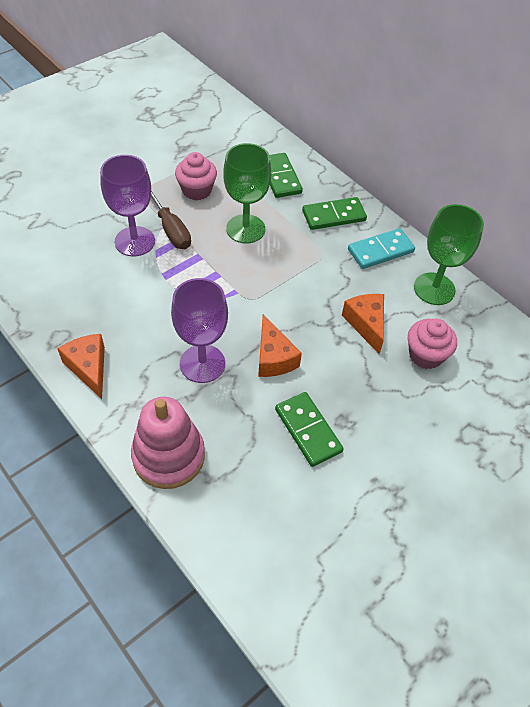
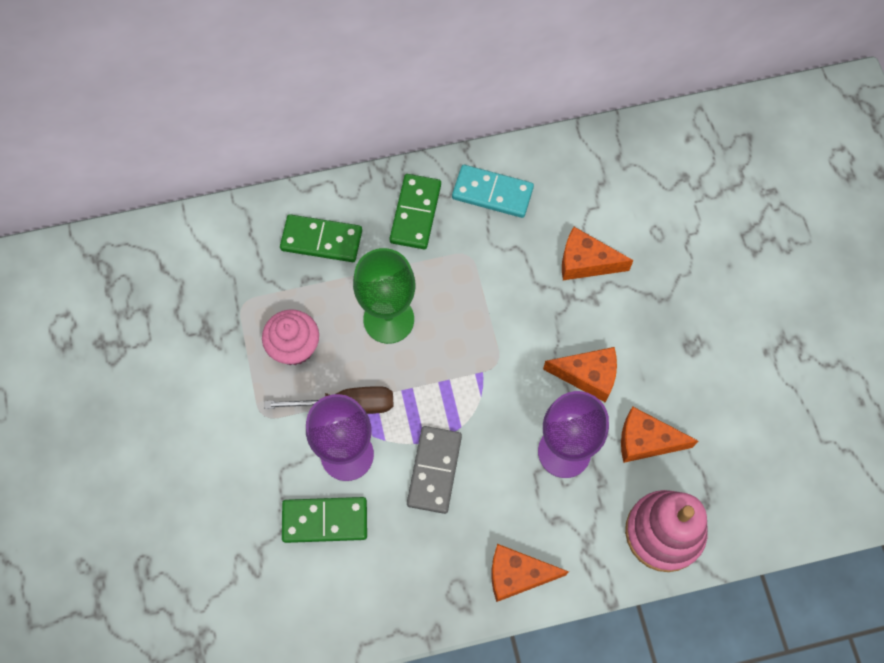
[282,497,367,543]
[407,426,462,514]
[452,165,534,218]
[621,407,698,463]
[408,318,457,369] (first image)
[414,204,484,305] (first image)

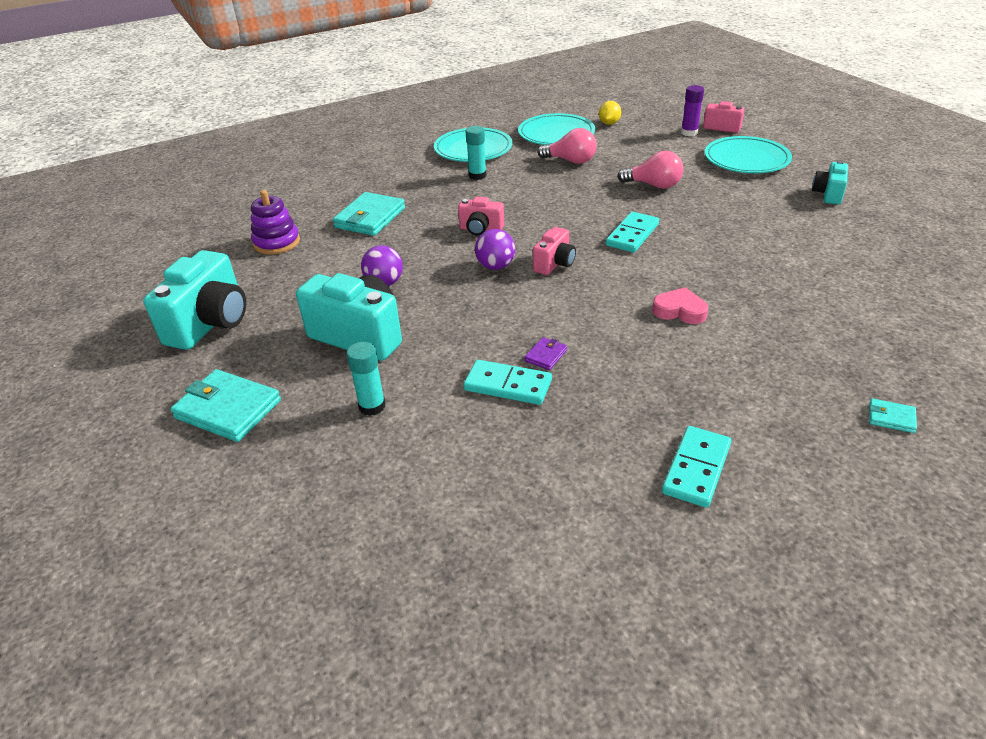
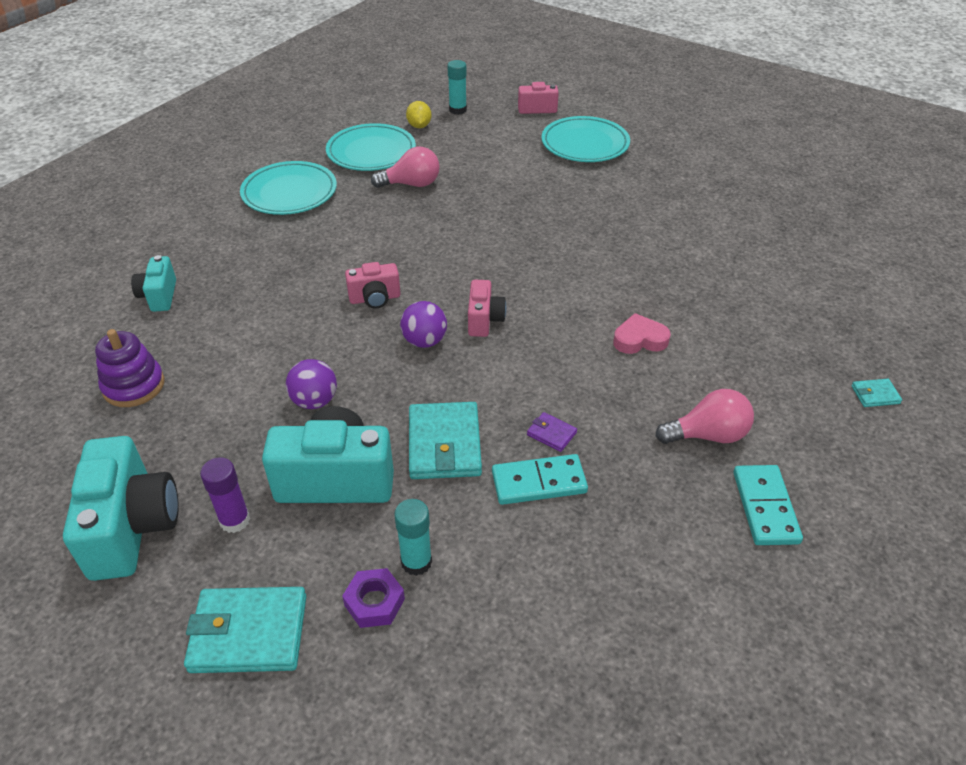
[131,255,176,312]
[200,457,250,533]
[342,568,405,628]
[409,402,482,479]
[447,60,467,115]
[527,412,577,452]
[656,389,754,444]
[606,212,659,253] (first image)

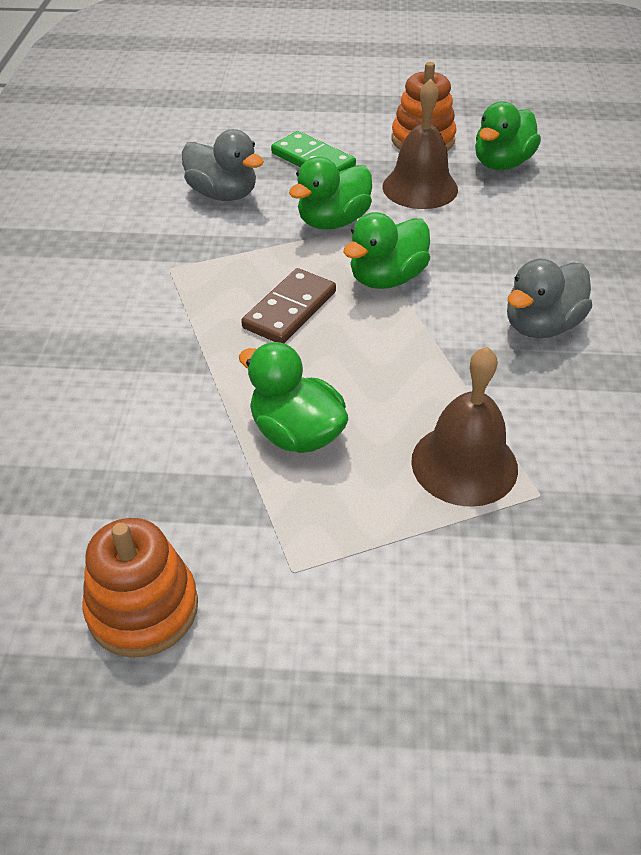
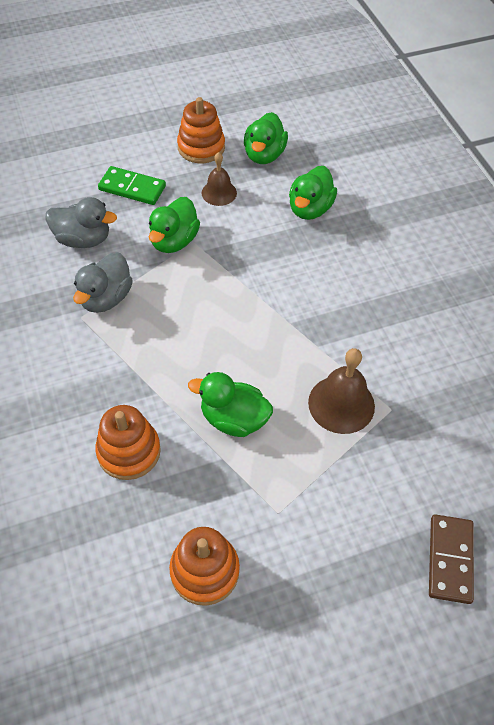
[73,252,133,313]
[95,405,161,480]
[202,152,237,206]
[289,166,337,220]
[429,514,474,604]

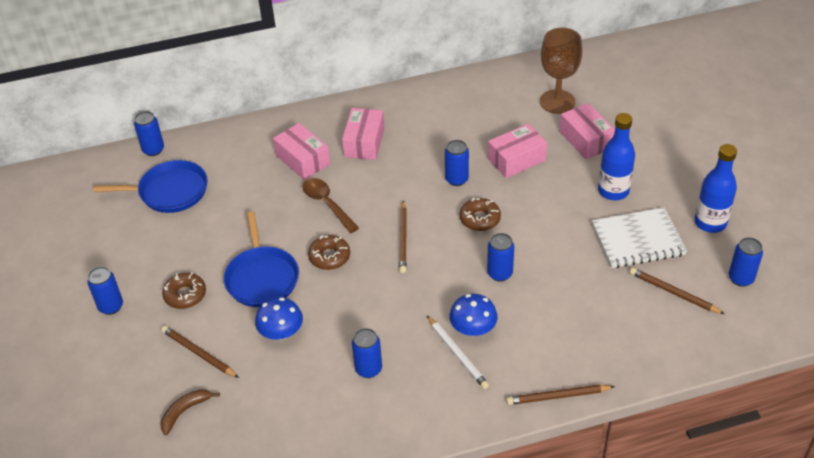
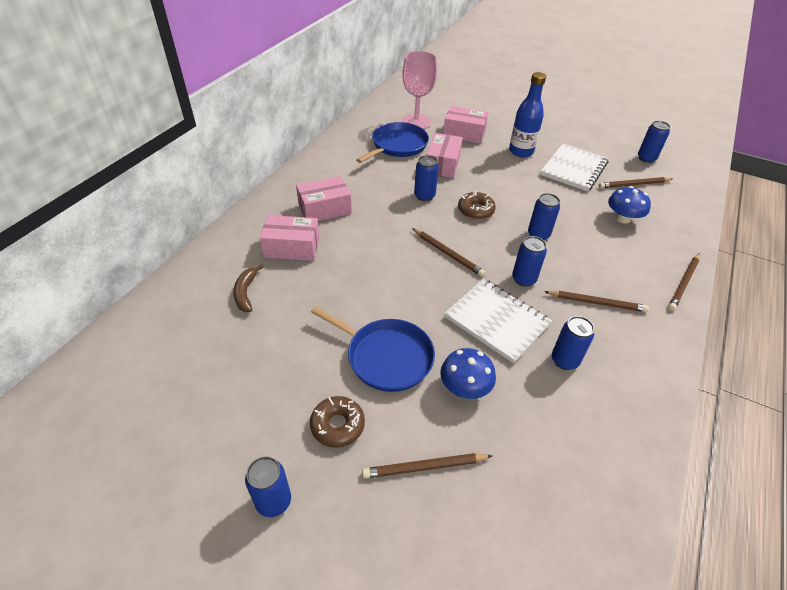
[233,264,264,312]
[296,176,352,221]
[356,122,429,163]
[402,51,437,129]
[444,279,552,363]
[512,236,547,287]
[544,291,649,312]
[608,186,651,223]
[302,178,359,233] (first image)
[308,235,350,270] (first image)
[694,144,737,233] (first image)

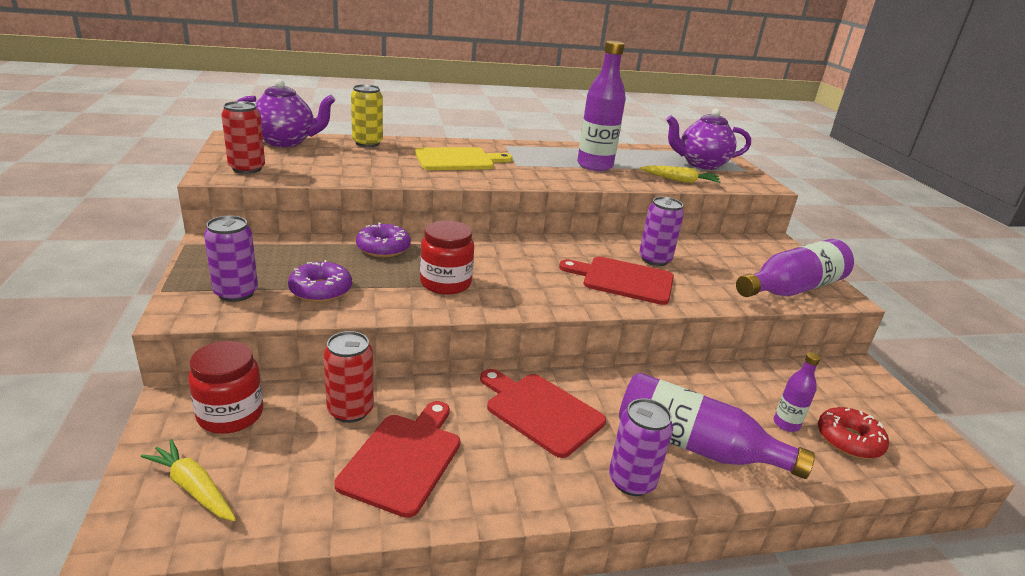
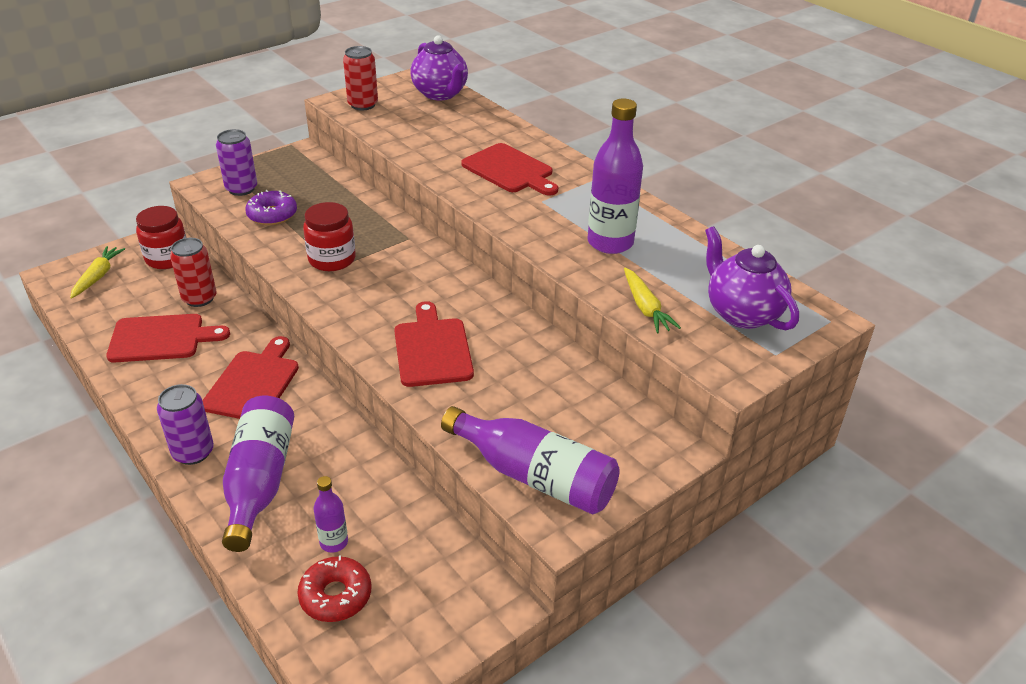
[461,143,558,196]
[351,84,383,147] (first image)
[356,222,411,258] (first image)
[639,197,684,266] (first image)

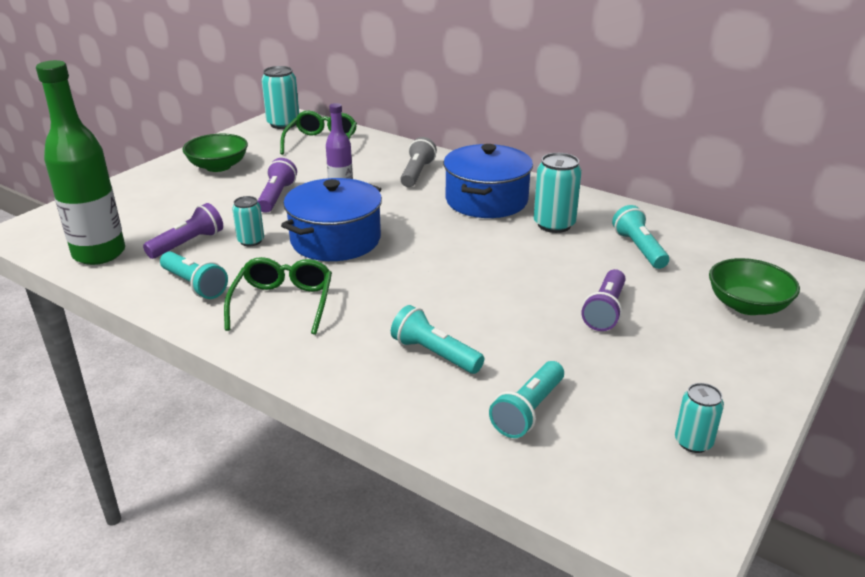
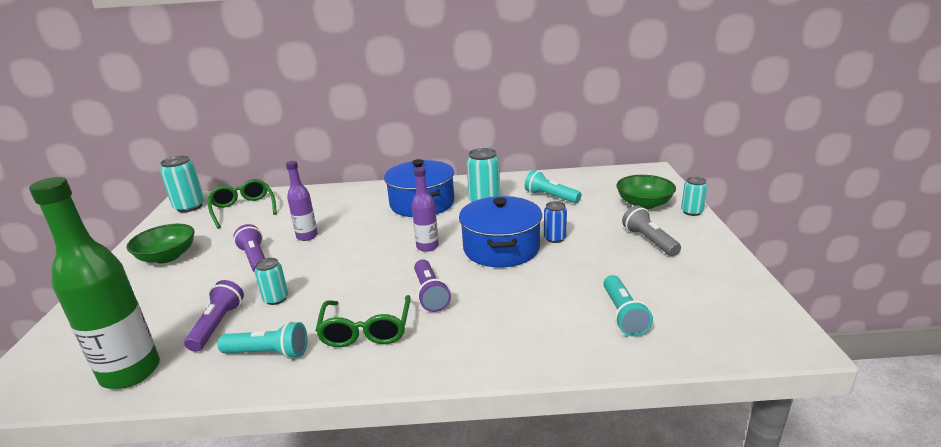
[315,295,411,347]
[412,167,439,252]
[414,259,451,312]
[459,196,542,267]
[544,201,567,243]
[622,205,681,256]
[681,177,707,216]
[391,305,485,374] (first image)

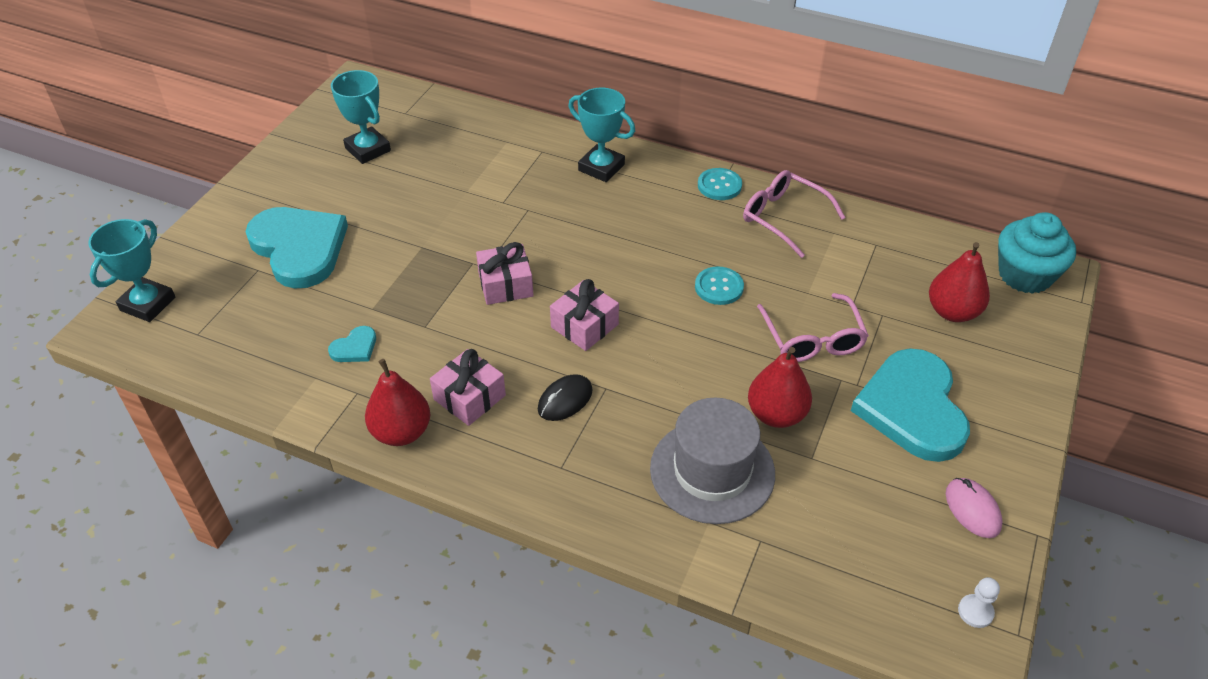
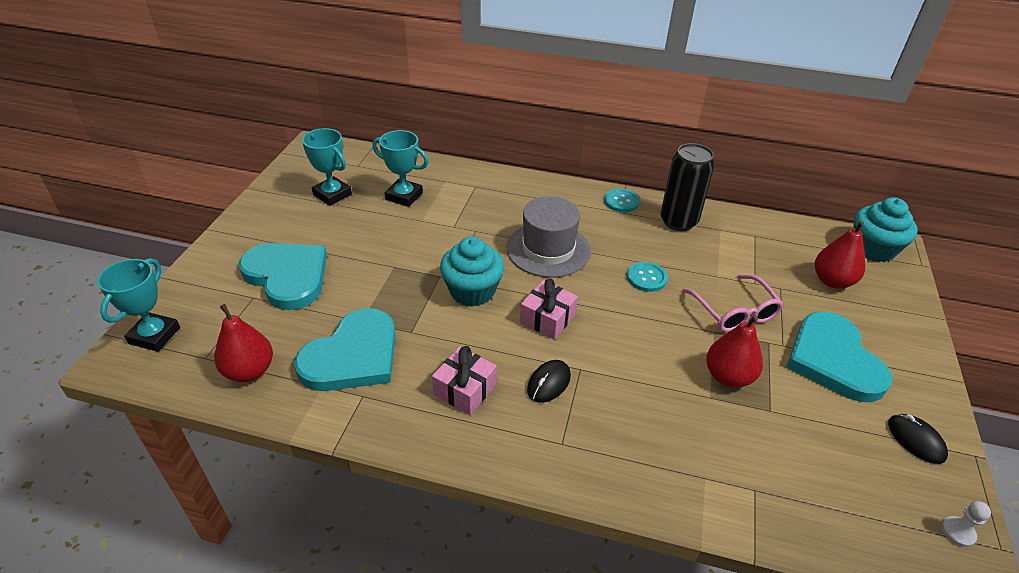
[214,304,273,382]
[294,308,395,391]
[372,130,428,207]
[440,236,504,307]
[507,196,591,278]
[660,143,715,231]
[888,414,948,464]

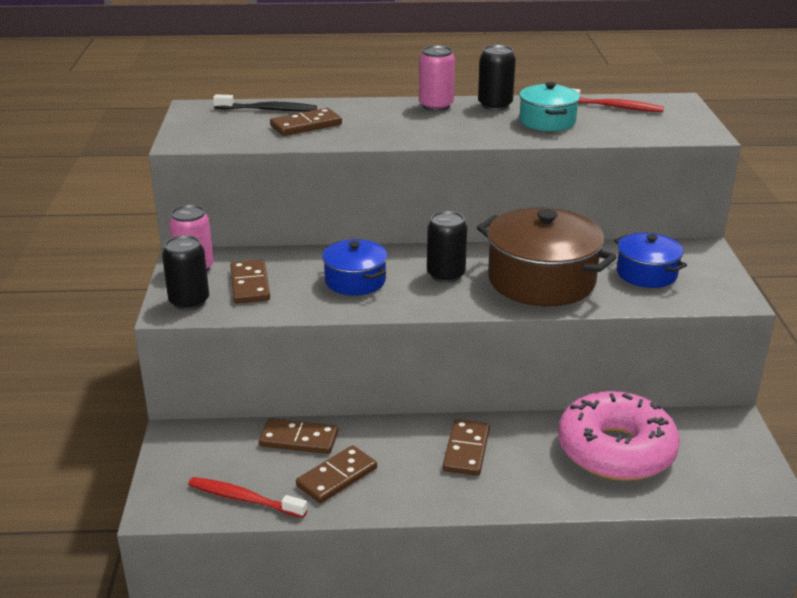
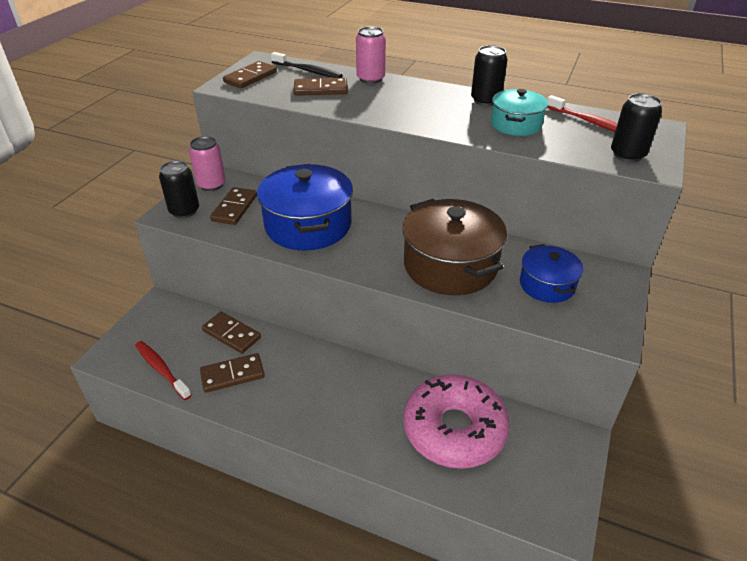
[223,61,277,88]
[257,164,353,251]
[356,27,386,84]
[611,93,662,162]

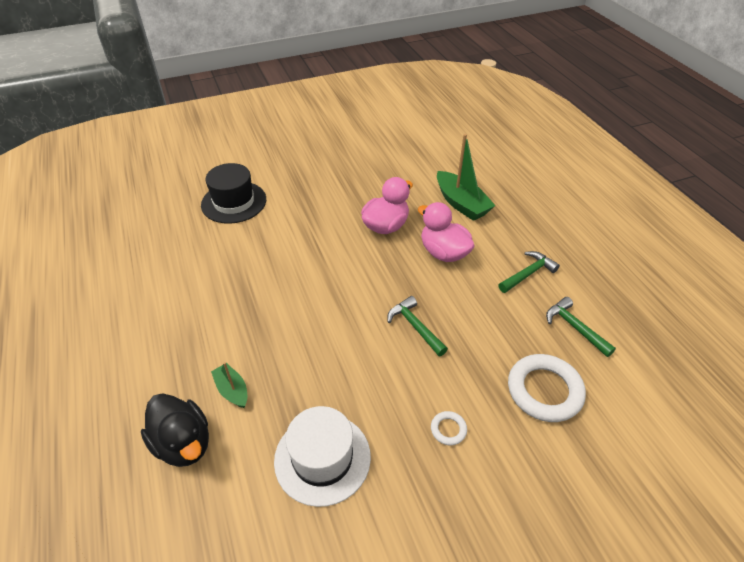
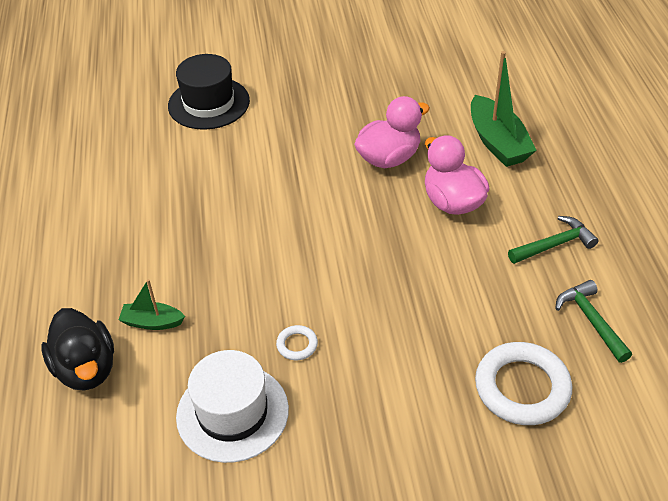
[118,279,185,330]
[276,325,318,360]
[387,296,448,356] (first image)

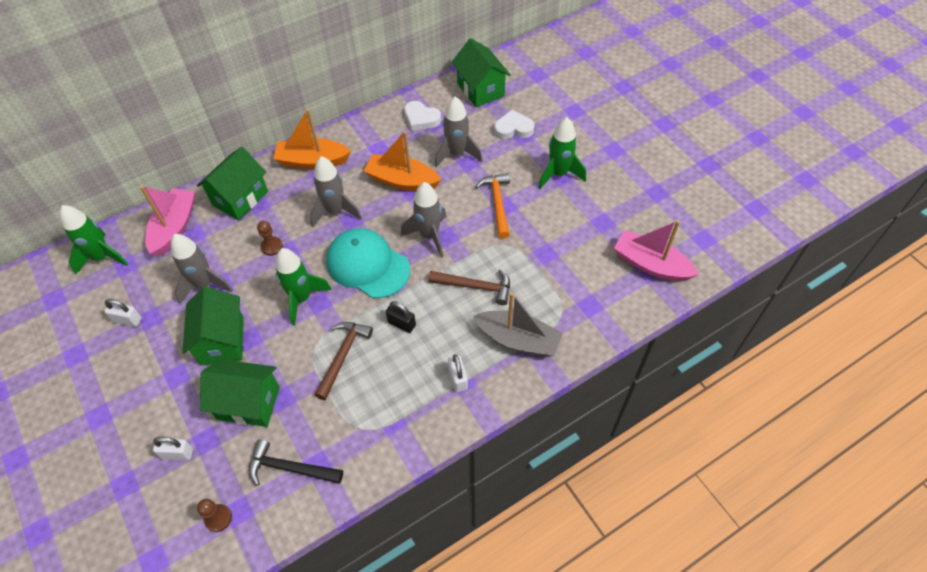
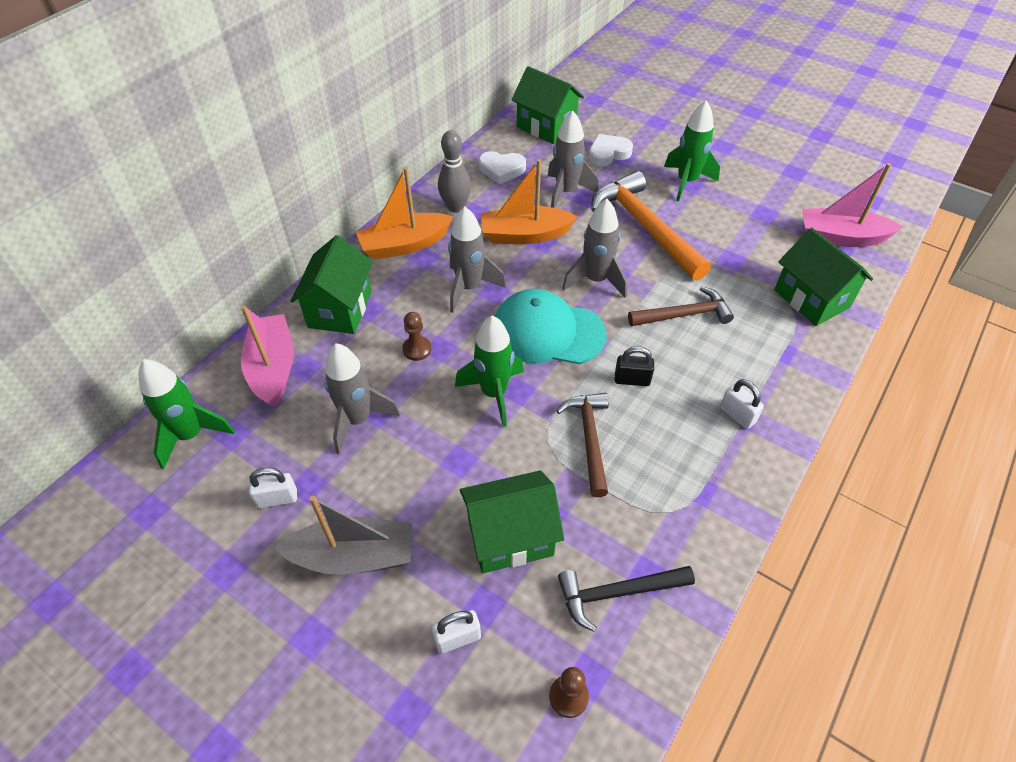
[274,495,412,575]
[438,130,471,213]
[591,171,711,281]
[774,228,873,326]

